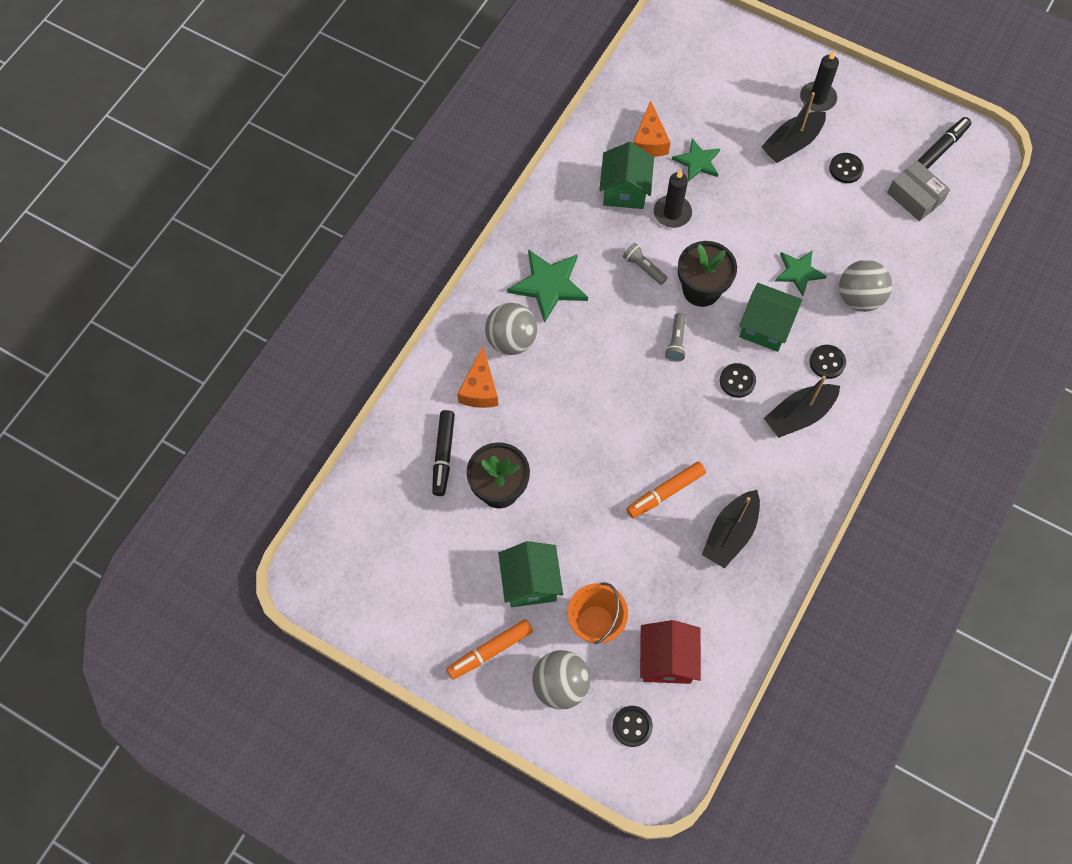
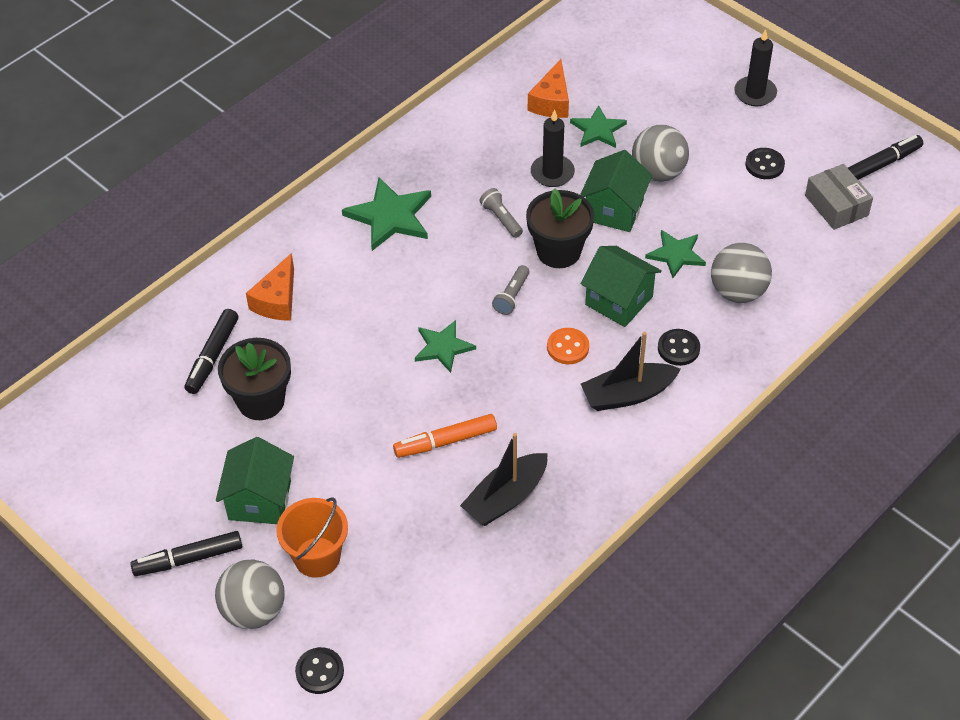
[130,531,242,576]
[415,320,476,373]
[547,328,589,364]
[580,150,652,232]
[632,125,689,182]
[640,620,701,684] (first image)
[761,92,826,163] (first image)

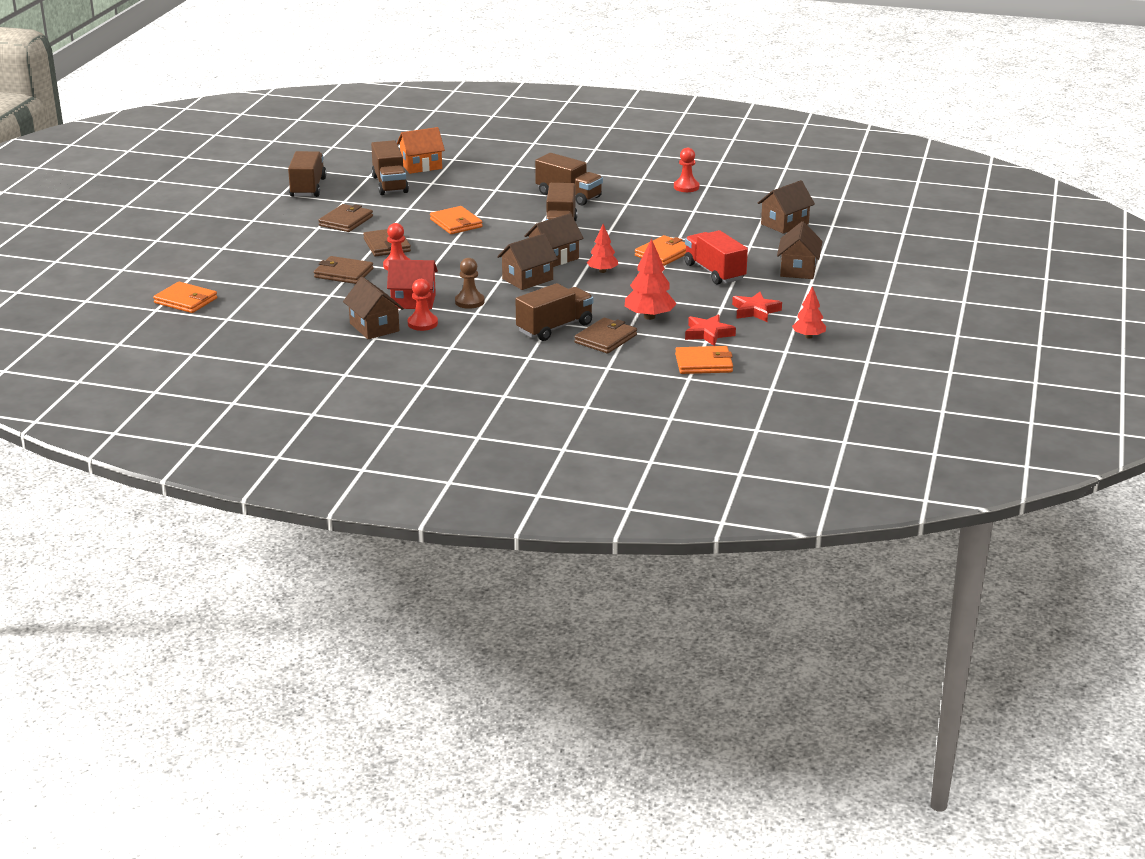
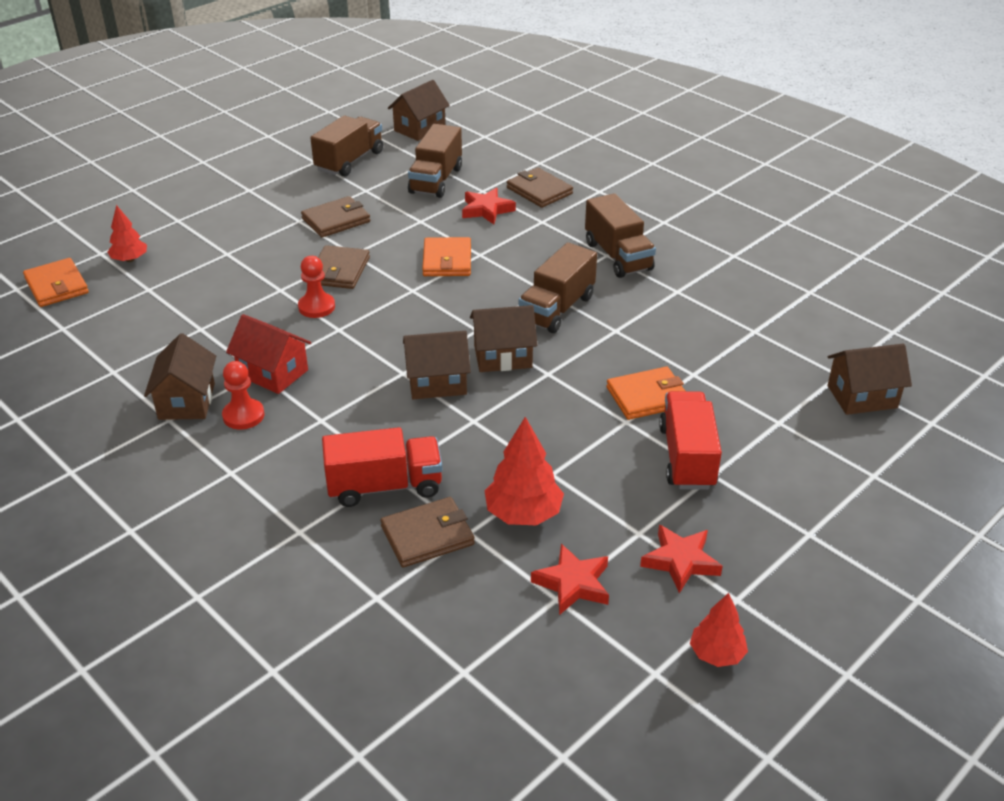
[108,205,147,262]
[322,427,442,507]
[388,80,450,141]
[462,188,516,224]
[507,167,573,208]
[397,127,445,174] (first image)
[455,258,485,309] (first image)
[674,148,699,192] (first image)
[675,346,733,374] (first image)

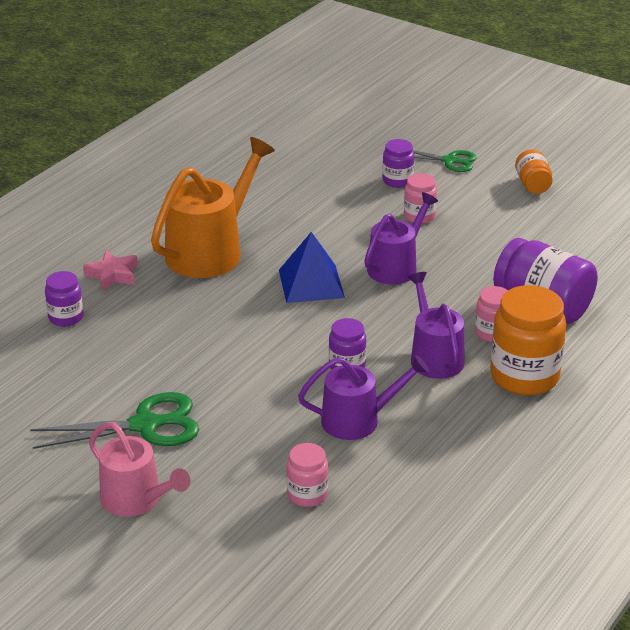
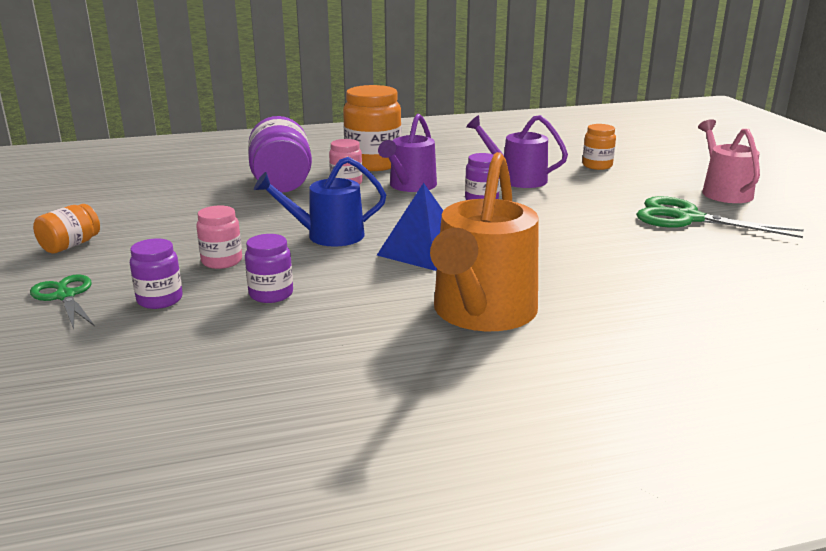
[245,234,293,303]
[254,157,386,247]
[430,152,539,331]
[582,124,616,170]
[83,250,138,291] (first image)

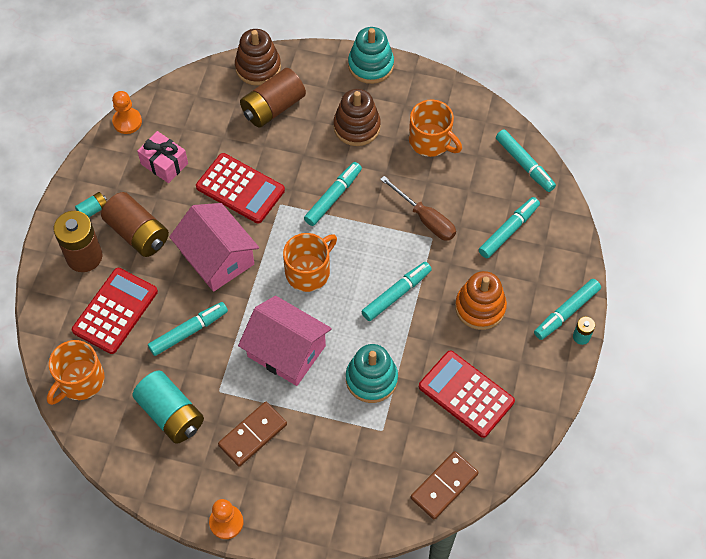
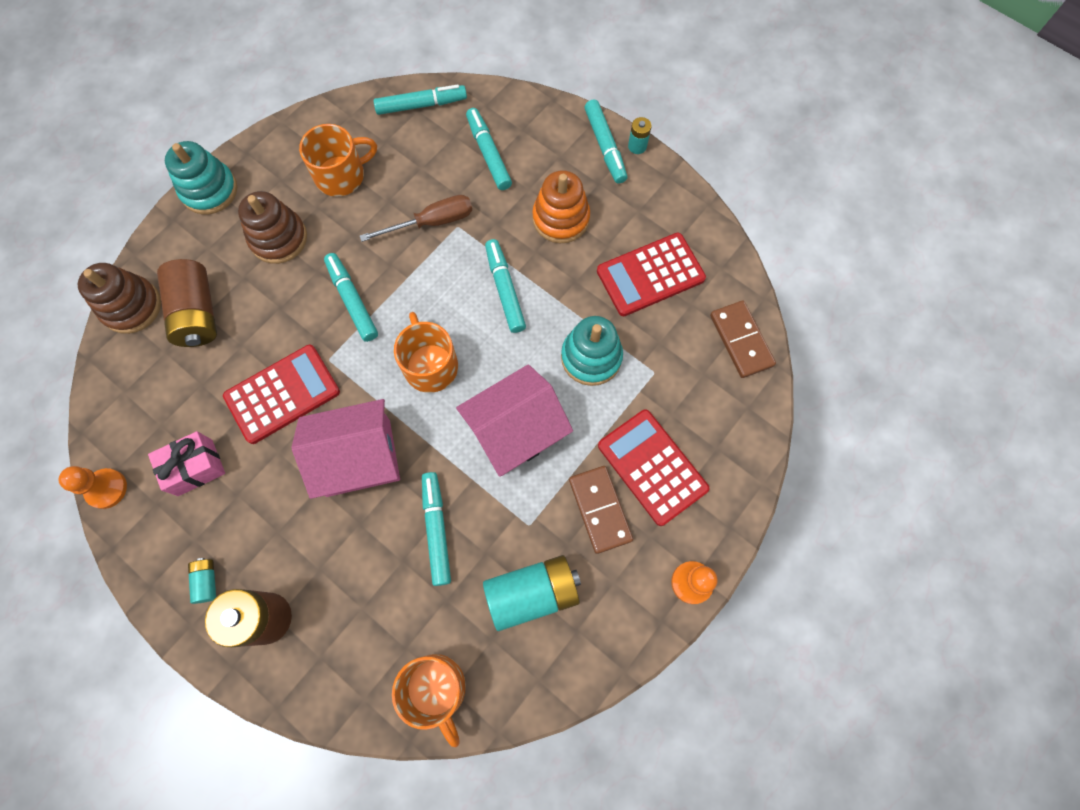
[598,410,709,526]
[101,192,169,257] (first image)

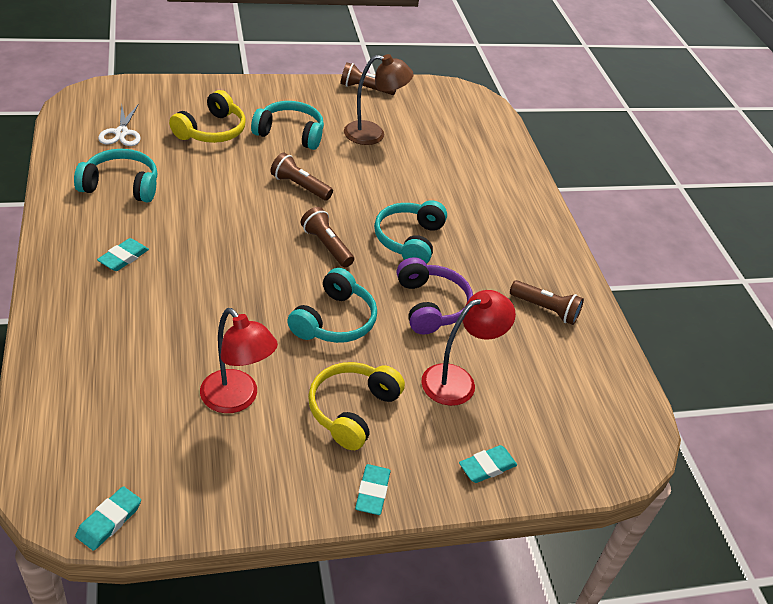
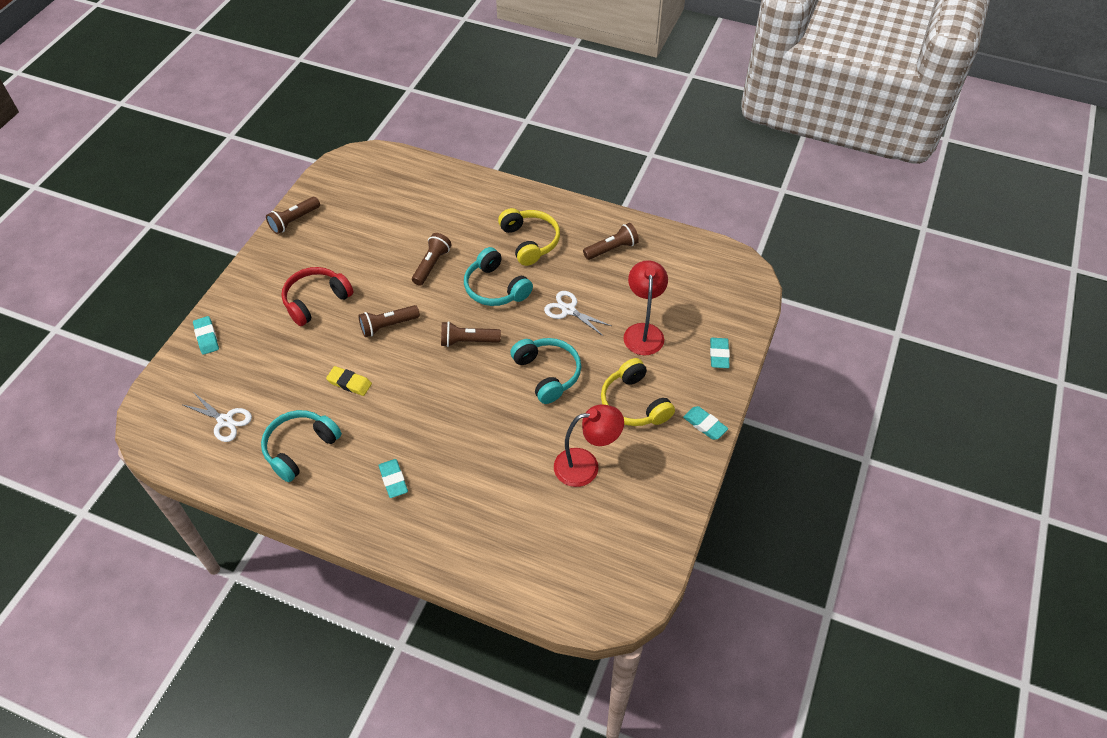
[193,316,219,355]
[281,267,353,326]
[326,366,372,396]
[412,233,451,286]
[498,208,560,266]
[544,291,611,336]
[344,54,414,145] (first image)

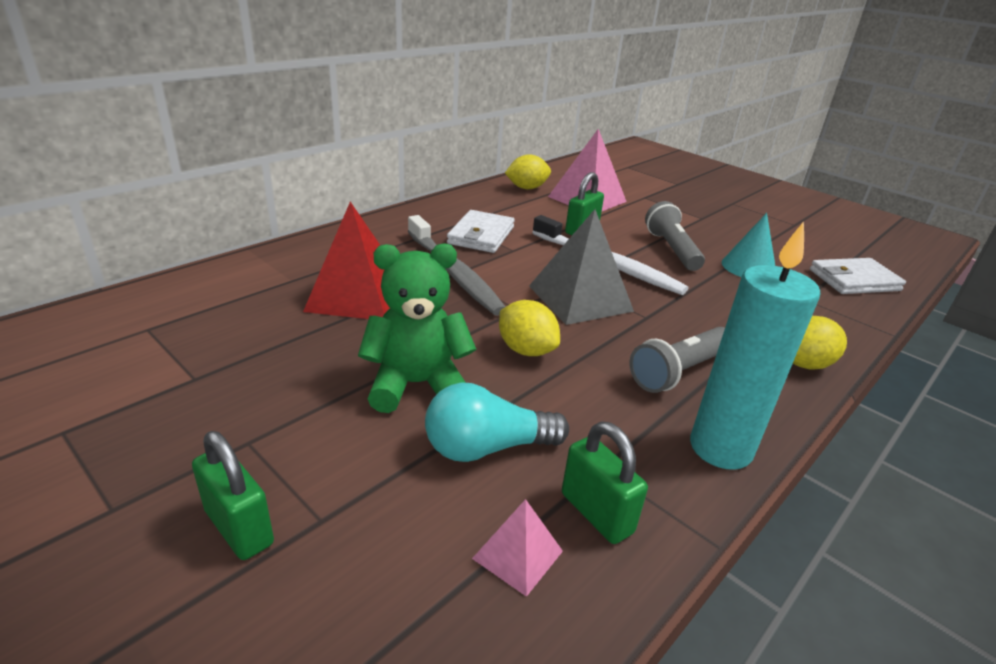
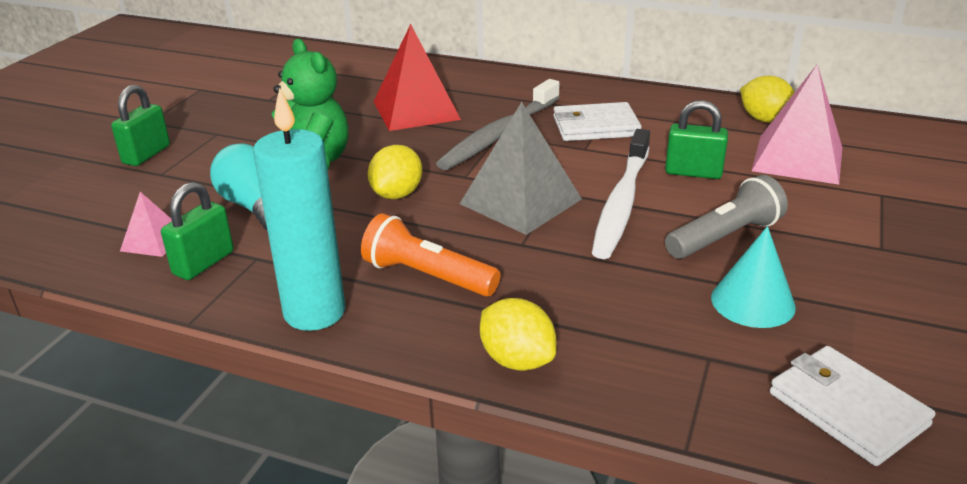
[361,213,500,297]

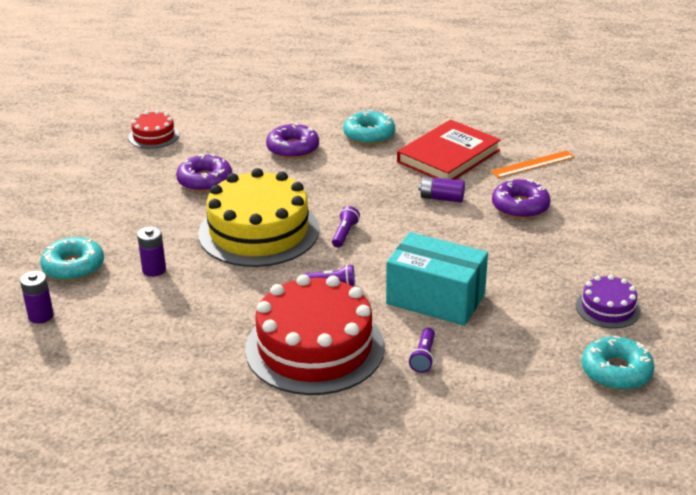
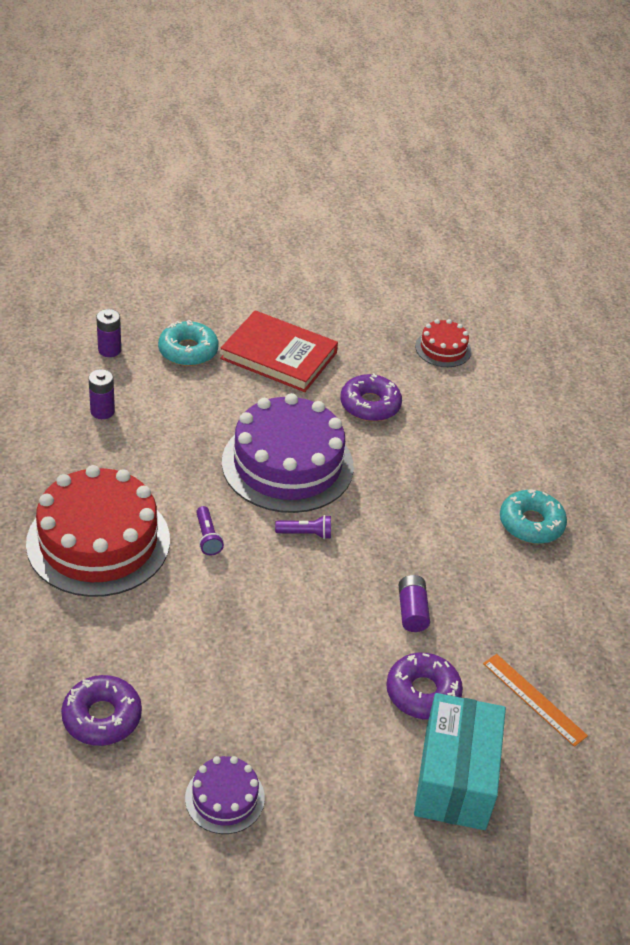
[61,675,142,746]
[88,369,115,419]
[220,310,338,392]
[222,393,354,513]
[414,693,506,830]
[409,328,435,373] (first image)
[581,336,655,390] (first image)

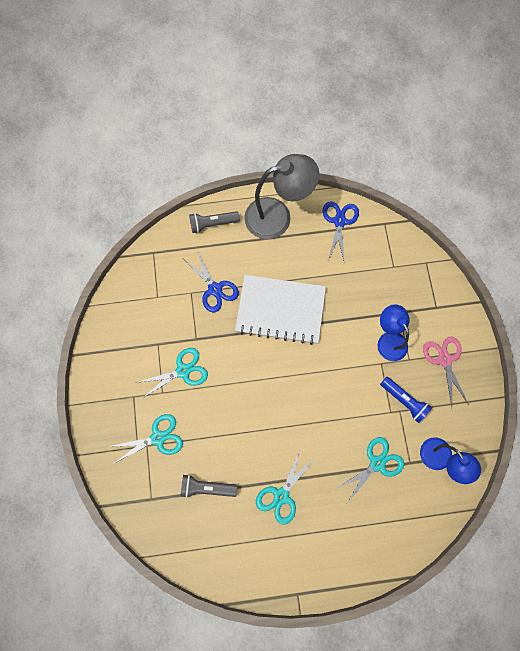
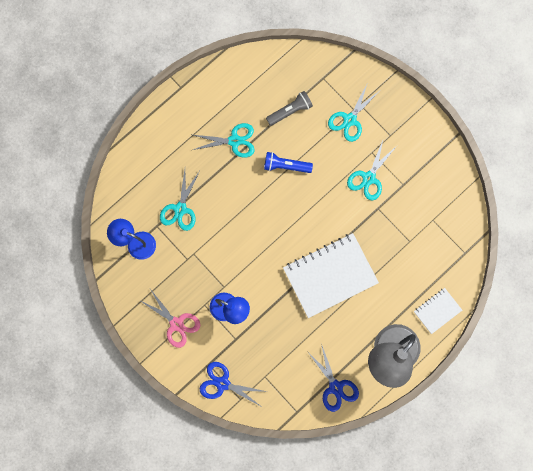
[193,123,254,158]
[199,362,267,407]
[264,152,313,173]
[414,288,462,334]

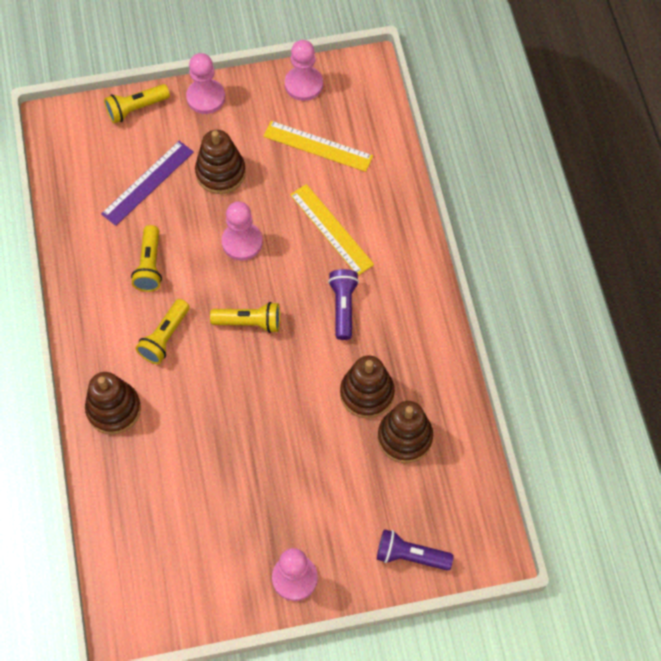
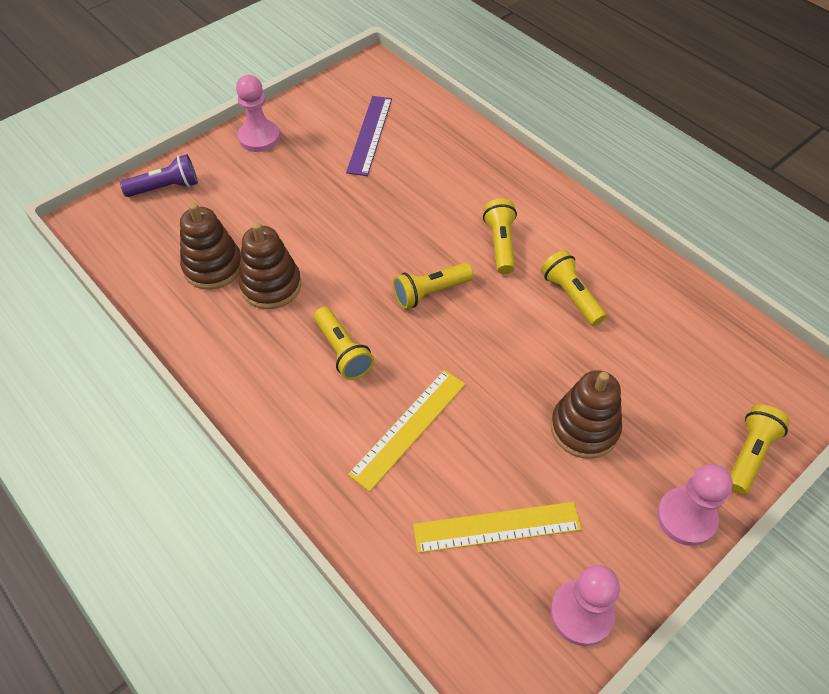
[314,307,374,380]
[346,96,392,176]
[348,370,466,491]
[85,372,141,435] (first image)
[222,201,263,261] (first image)

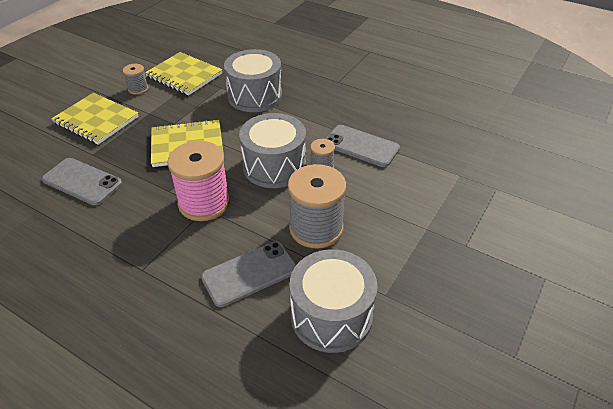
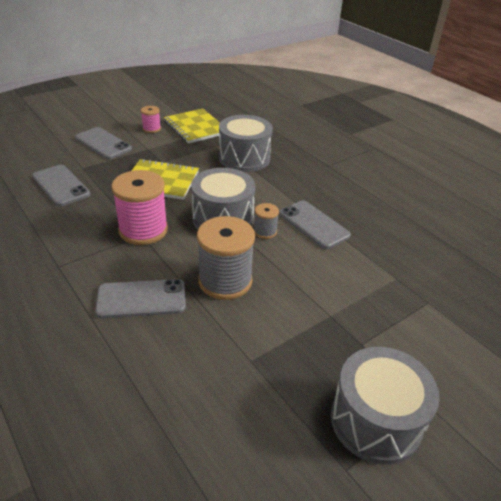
[75,127,132,159]
[141,106,161,133]
[331,347,440,465]

